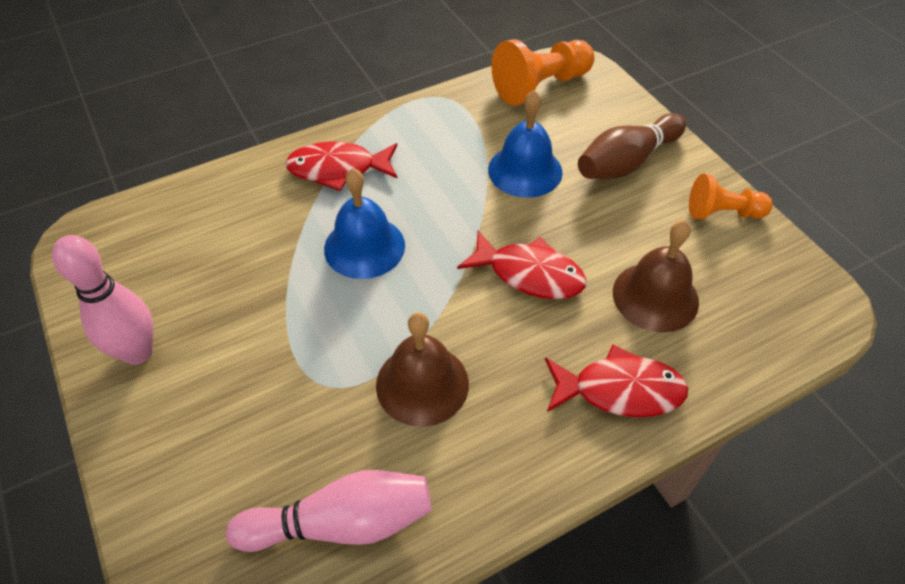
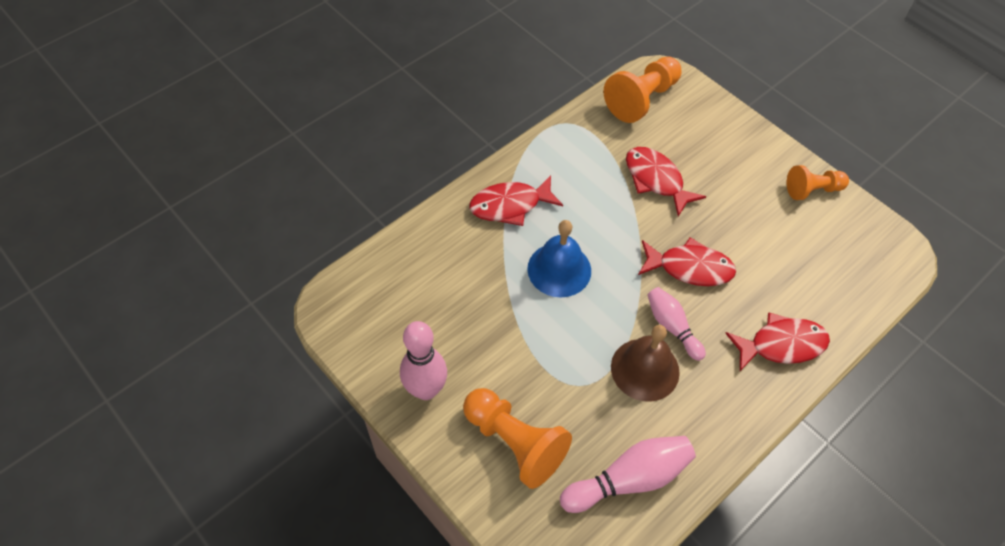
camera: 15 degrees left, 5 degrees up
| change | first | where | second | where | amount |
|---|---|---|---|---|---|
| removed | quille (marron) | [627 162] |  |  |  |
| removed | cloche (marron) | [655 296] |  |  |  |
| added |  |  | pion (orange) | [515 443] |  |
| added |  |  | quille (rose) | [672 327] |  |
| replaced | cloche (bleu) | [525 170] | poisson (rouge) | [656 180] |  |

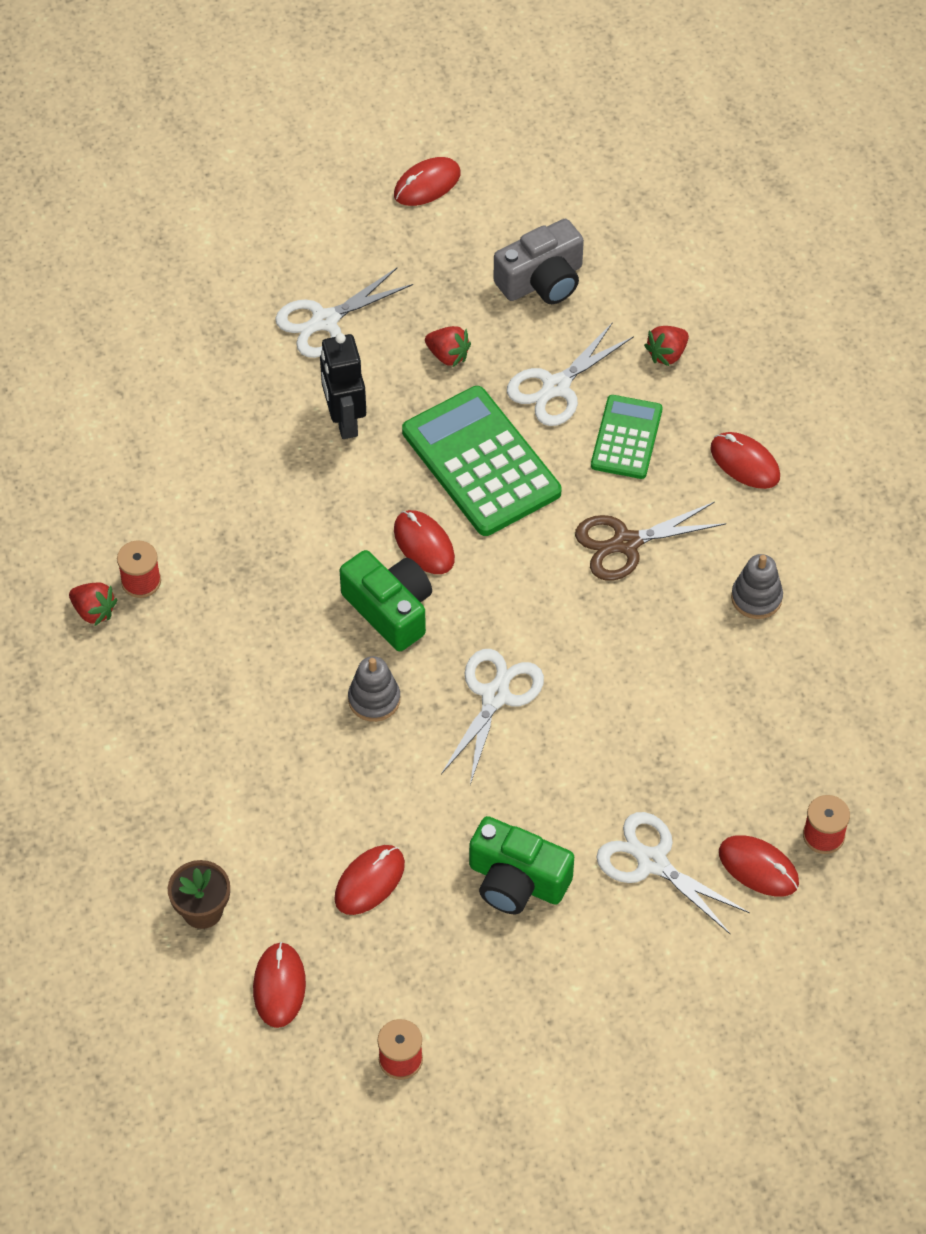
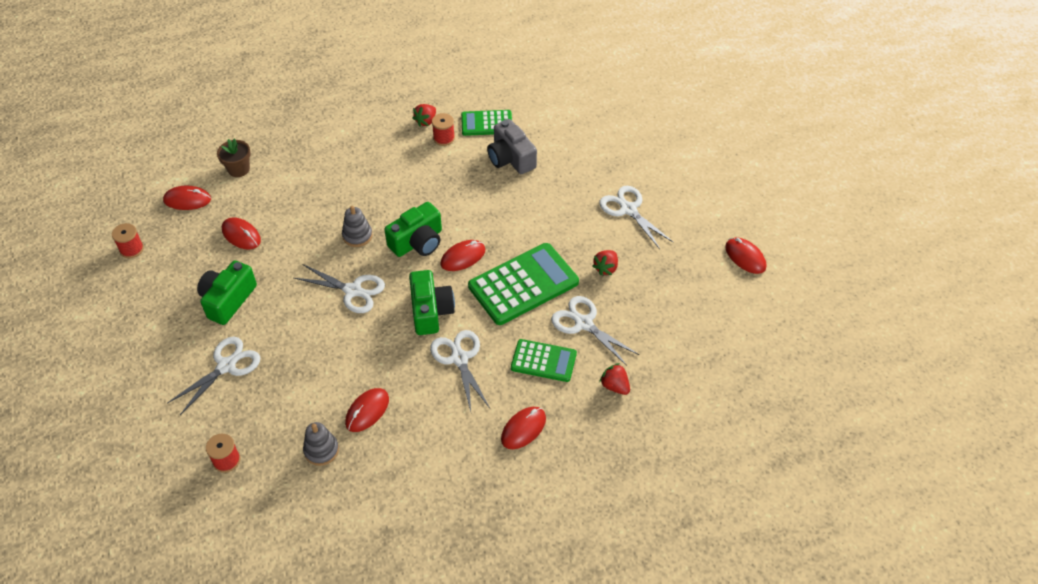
camera: 90 degrees right, 5 degrees down
| change | first | where | second | where | amount |
|---|---|---|---|---|---|
| removed | robot (noir) | [344 420] |  |  |  |
| added |  |  | appareil photo (vert) | [430 311] |  |
| added |  |  | calculatrice (vert) | [487 123] |  |
| moved | appareil photo (gris) | [542 280] |  | [511 158] |  |
| moved | souris (rouge) | [758 868] |  | [367 411] |  |
| moved | jouet à empiler (gris) | [756 598] |  | [321 450] |  |
| recoloured | ciseaux (marron) | [625 543] | ciseaux (blanc) | [459 358] |  |

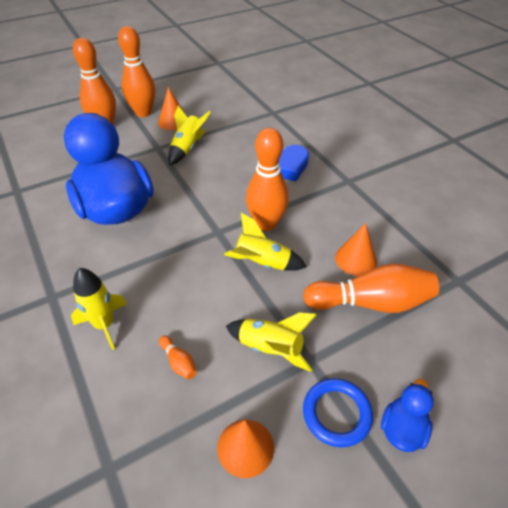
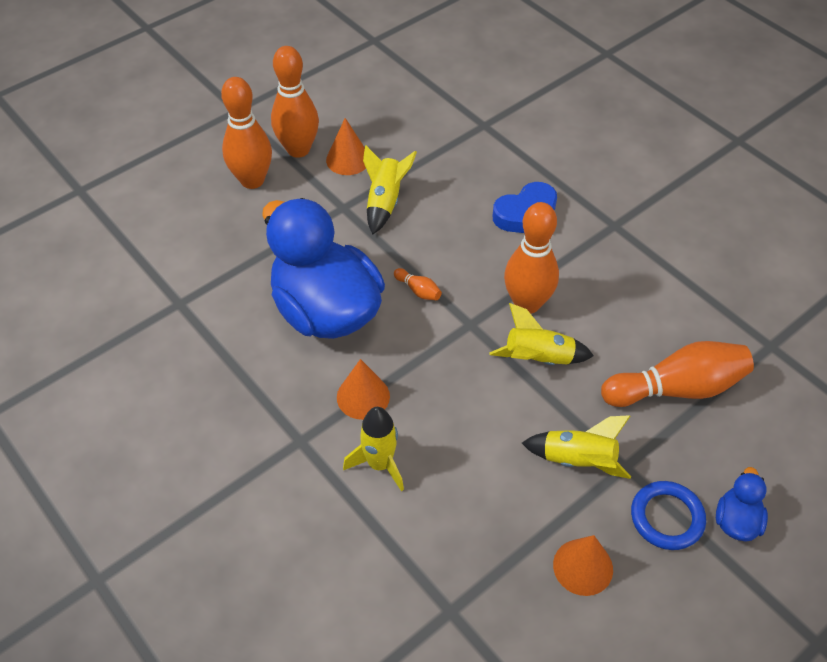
camera: 10 degrees left, 5 degrees up
| change | first | where | second | where | amount |
|---|---|---|---|---|---|
| moved | quille (orange) | [179 362] |  | [418 290] |  |
| moved | cône (orange) | [356 259] |  | [363 396] |  |

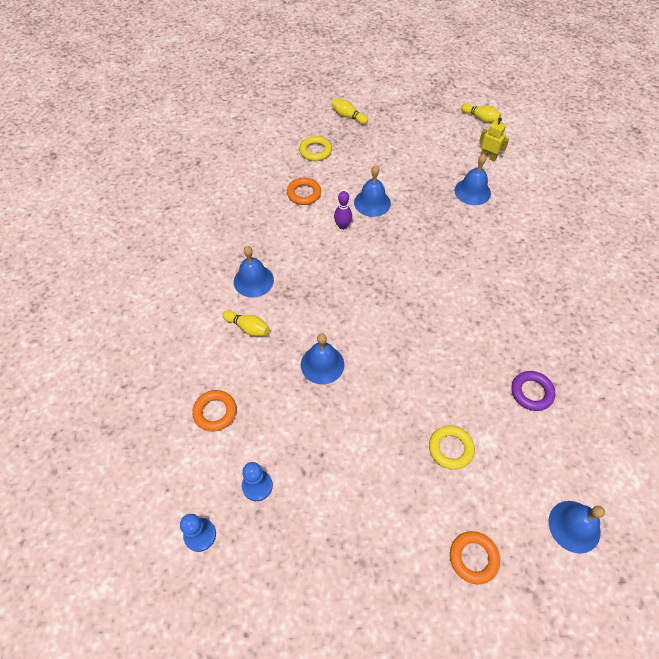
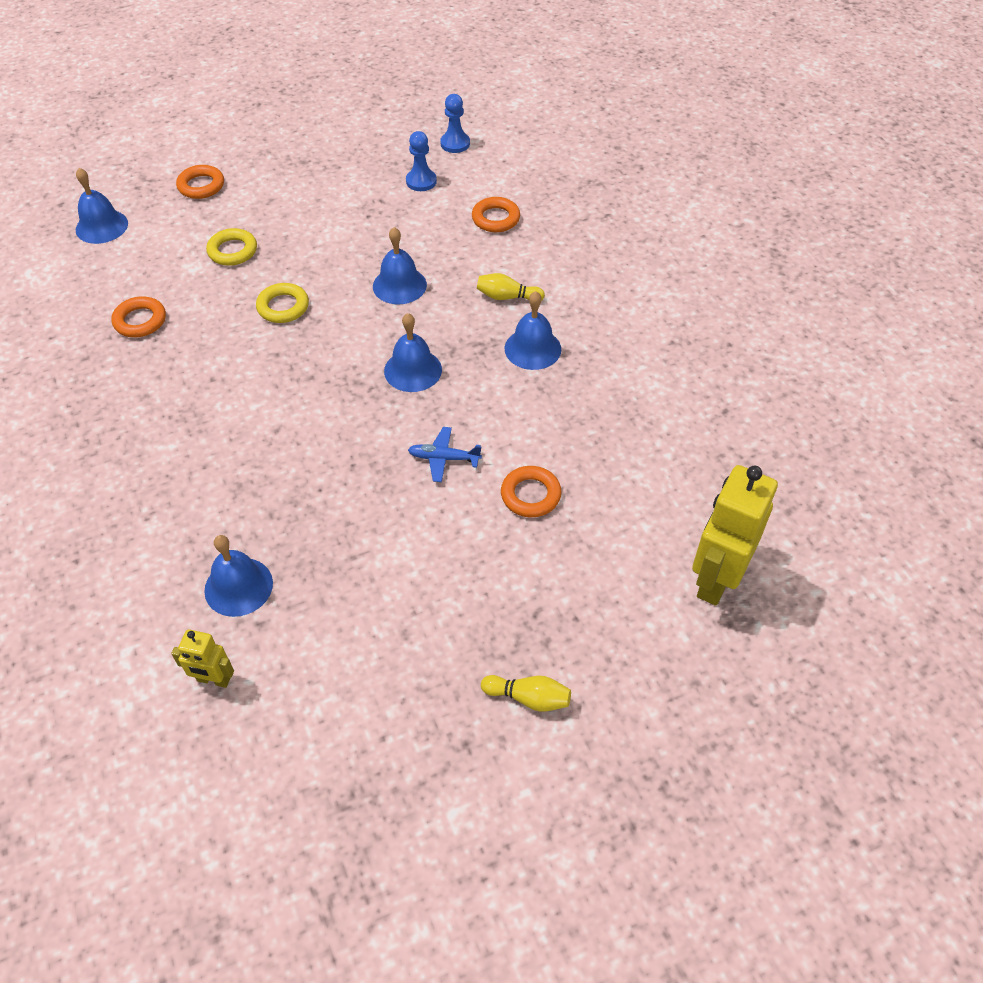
camera: 160 degrees right, 5 degrees down
| change | first | where | second | where | amount |
|---|---|---|---|---|---|
| removed | quille (jaune) | [480 118] |  |  |  |
| added |  |  | robot (jaune) | [716 579] |  |
| moved | anneau (jaune) | [315 151] |  | [283 307] |  |
| moved | cloche (bleu) | [372 202] |  | [413 370] |  |
| replaced | quille (violet) | [342 226] | avion (bleu) | [443 458] |  |
| recoloured | anneau (violet) | [531 392] | anneau (orange) | [140 321] |  |

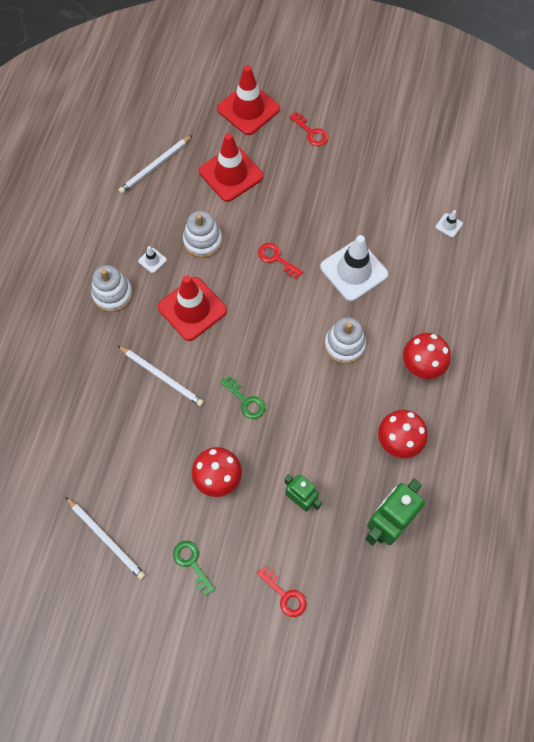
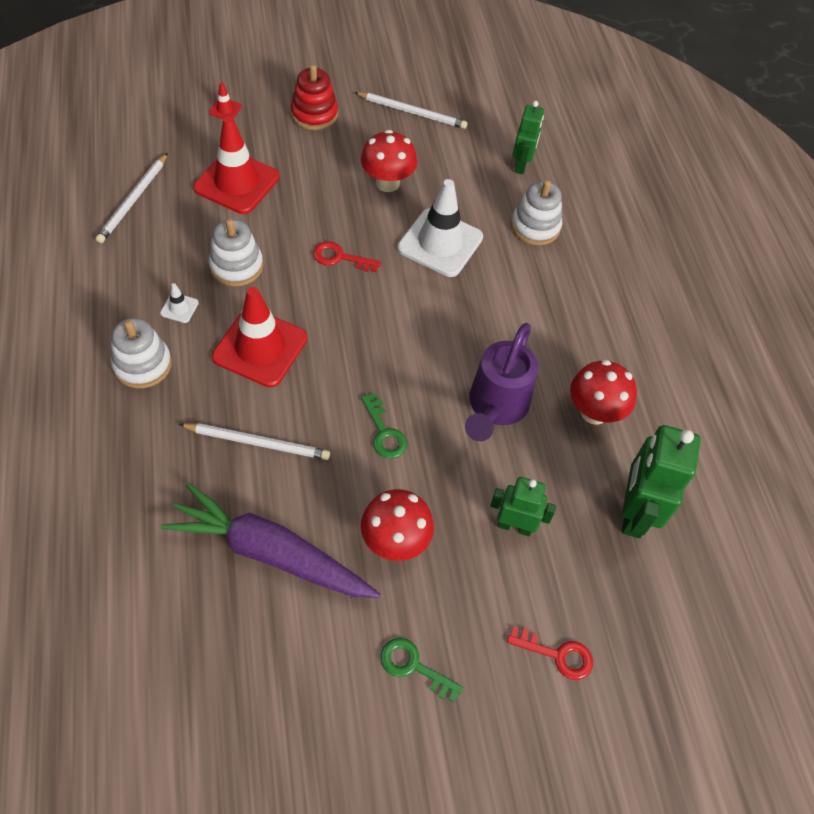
camera: 30 degrees left, 10 degrees down
| change | first | where | second | where | amount |
|---|---|---|---|---|---|
| added |  |  | carotte (violet) | [270 553] |  |
| added |  |  | arrosoir (violet) | [495 407] |  |
| moved | crayon (blanc) | [106 539] |  | [412 112] |  |
| moved | jouet à empiler (blanc) | [344 345] |  | [535 226] |  |
| moved | champignon (rouge) | [422 366] |  | [387 183] |  |
| replaced | clé (rouge) | [311 132] | jouet à empiler (rouge) | [314 114] |  |
| replaced | cône de chantier (blanc) | [449 225] | robot (vert) | [521 165] |  |
| turned | clé (vert) | [246 401] |  | [384 432] | 45 degrees clockwise |
| resized | cône de chantier (rouge) | [248 109] |  | [225 109] | x0.42 |

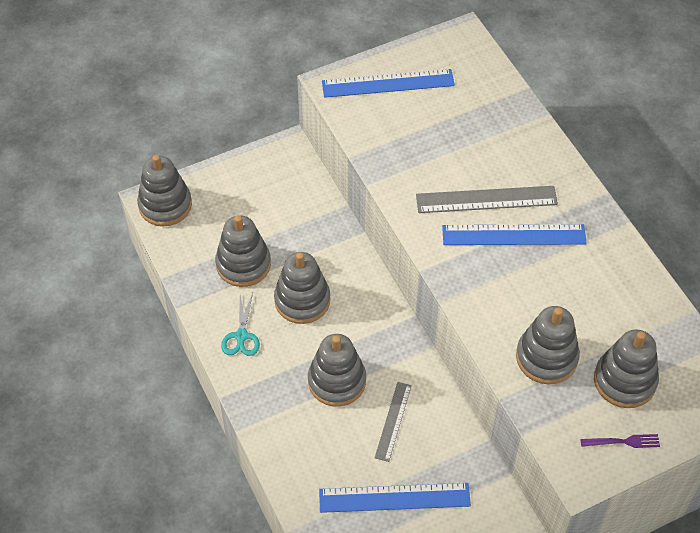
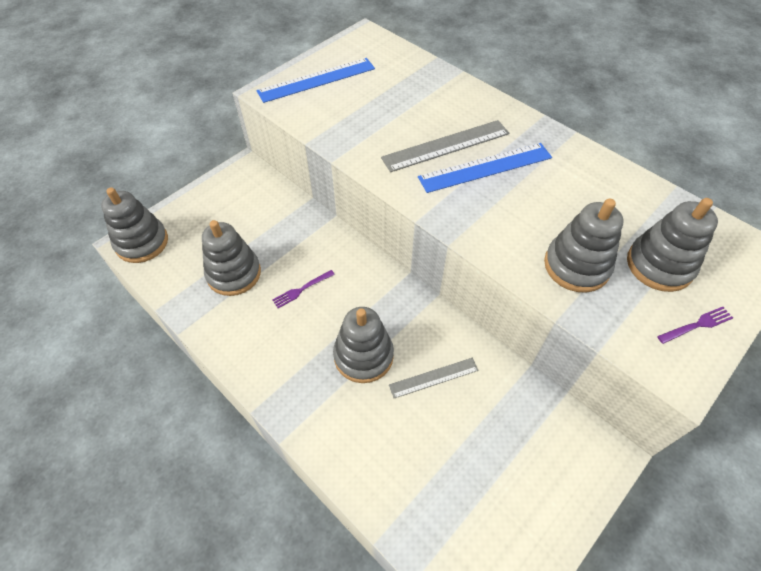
camera: 20 degrees left, 0 degrees up
| change | first | where | second | where | amount |
|---|---|---|---|---|---|
| removed | ciseaux (turquoise) | [241 336] |  |  |  |
| removed | règle (bleu) | [394 498] |  |  |  |
| replaced | jouet à empiler (gris) | [302 300] | fourchette (violet) | [301 290] |  |
| turned | règle (gris) | [393 421] |  | [433 377] | 75 degrees clockwise |

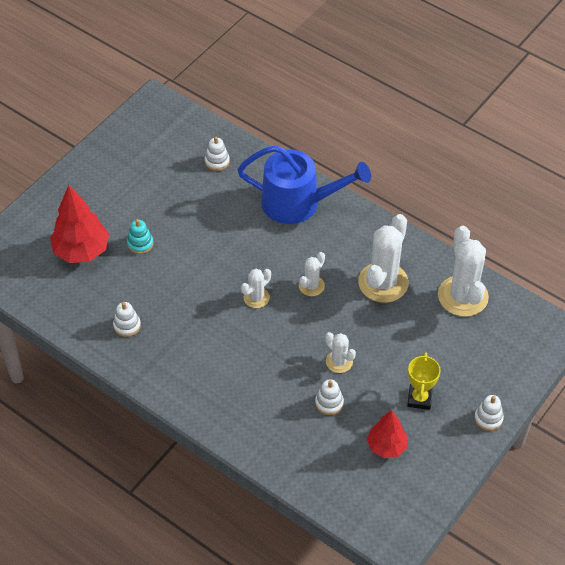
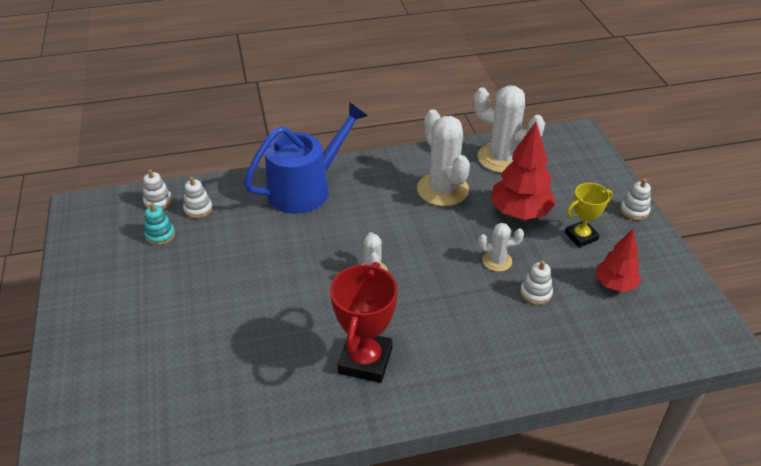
camera: 50 degrees left, 10 degrees down
| change | first | where | second | where | amount |
|---|---|---|---|---|---|
| removed | cactus (blanc) | [311 286] |  |  |  |
| added |  |  | trophée (rouge) | [365 360] |  |
| moved | arbre (rouge) | [81 251] |  | [520 213] |  |
| moved | jouet à empiler (blanc) | [127 326] |  | [158 202] |  |
| moved | jouet à empiler (turquoise) | [140 244] |  | [160 235] |  |
| turned | trophée (jaune) | [419 398] |  | [581 236] | 75 degrees counterclockwise |

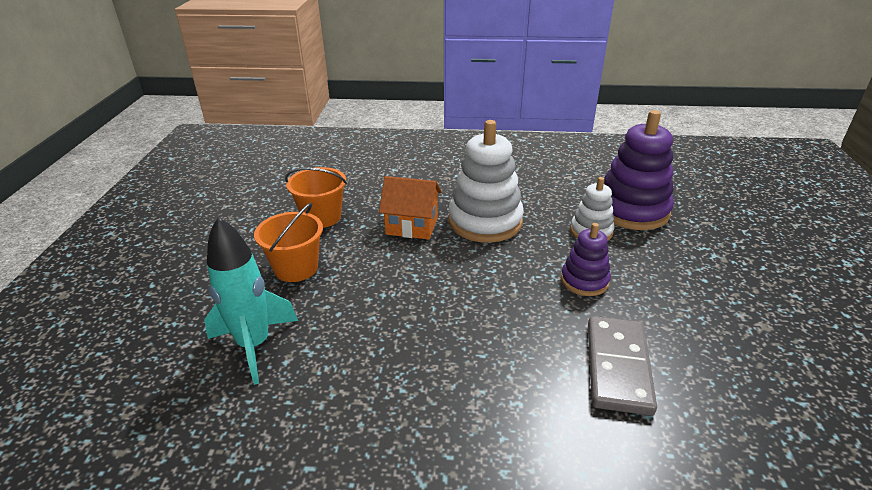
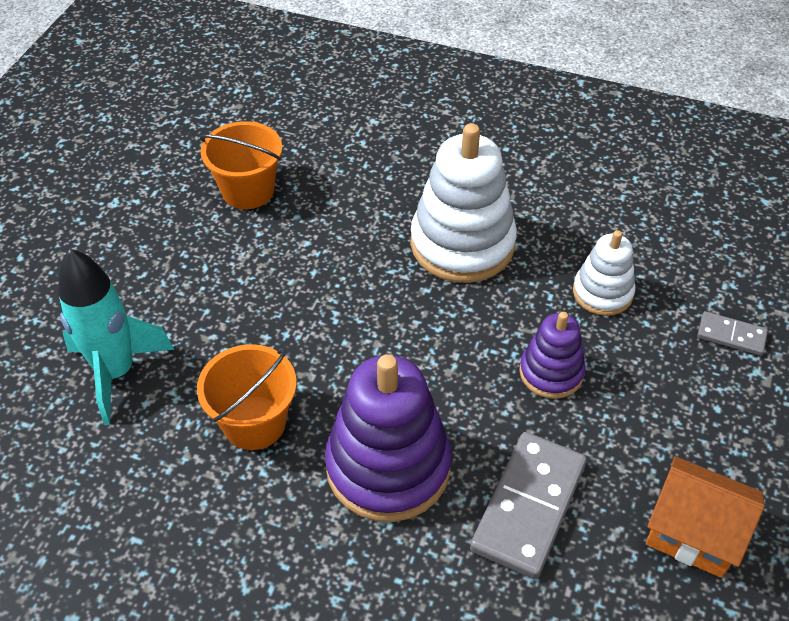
camera: 15 degrees right, 15 degrees up
| change | first | where | second | where | amount |
|---|---|---|---|---|---|
| added |  |  | domino (gris) | [731 335] |  |
| moved | seau (orange) | [296 268] |  | [254 423] |  |
| moved | maison (orange) | [412 226] |  | [693 533] |  |
| moved | jouet à empiler (violet) | [632 210] |  | [388 467] |  |

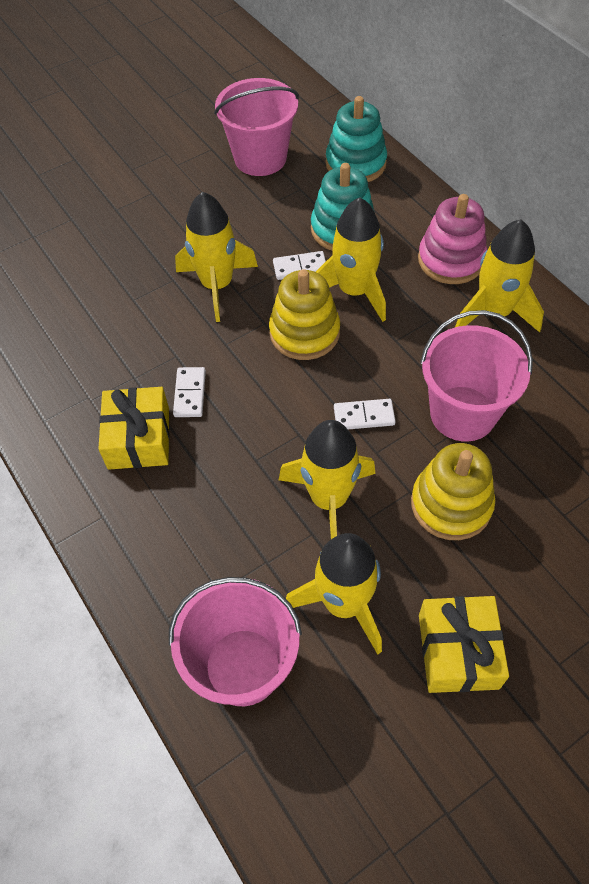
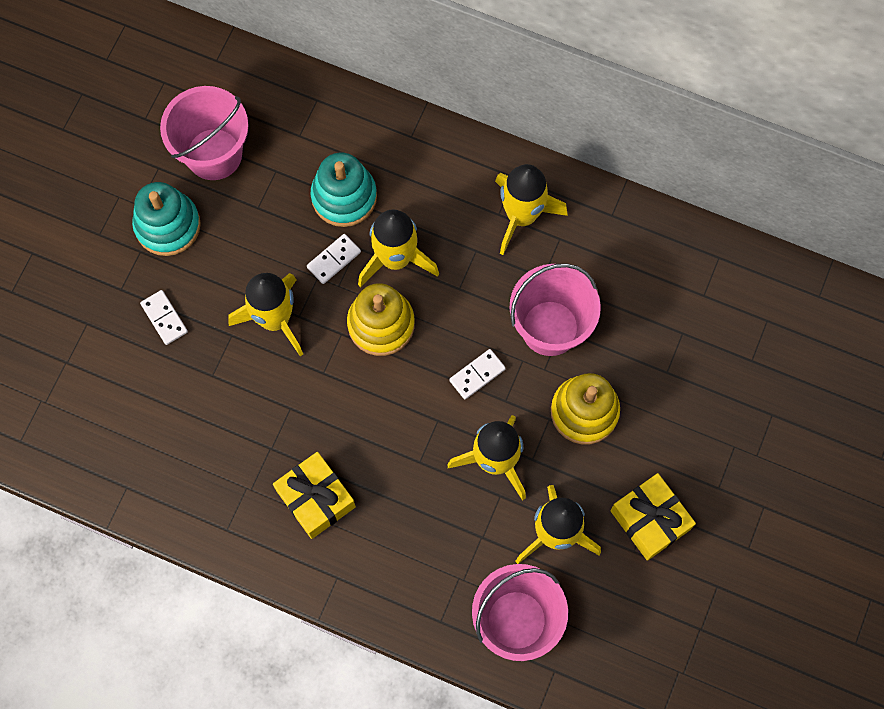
camera: 35 degrees left, 15 degrees up
| change | first | where | second | where | amount |
|---|---|---|---|---|---|
| removed | jouet à empiler (rose) | [451 260] |  |  |  |
| moved | domino (blanc) | [190 394] |  | [164 318] |  |
| moved | jouet à empiler (turquoise) | [355 163] |  | [167 225] |  |

